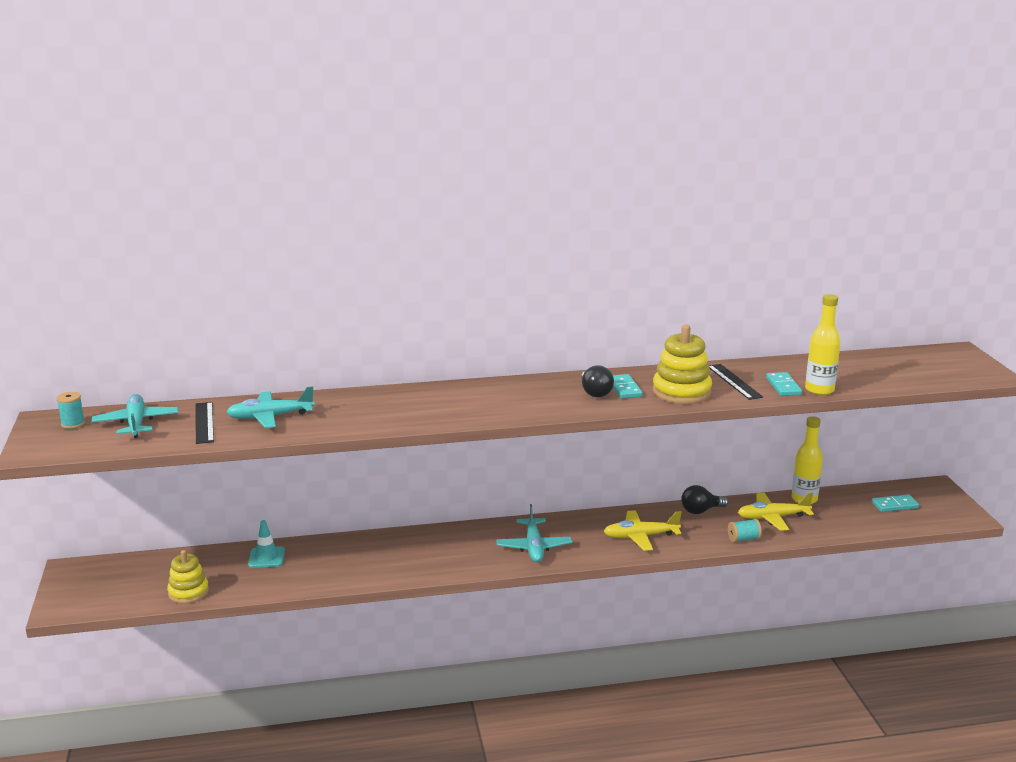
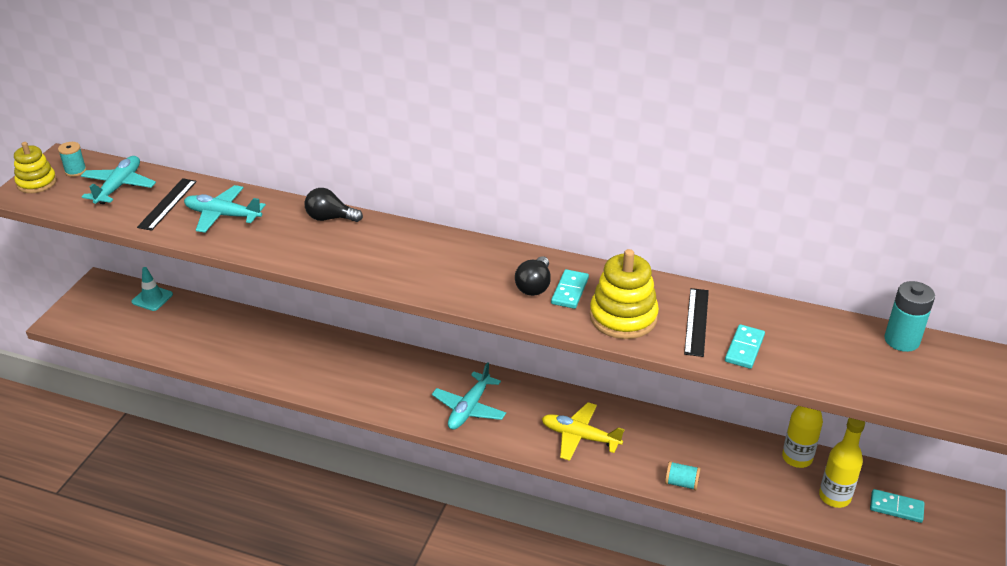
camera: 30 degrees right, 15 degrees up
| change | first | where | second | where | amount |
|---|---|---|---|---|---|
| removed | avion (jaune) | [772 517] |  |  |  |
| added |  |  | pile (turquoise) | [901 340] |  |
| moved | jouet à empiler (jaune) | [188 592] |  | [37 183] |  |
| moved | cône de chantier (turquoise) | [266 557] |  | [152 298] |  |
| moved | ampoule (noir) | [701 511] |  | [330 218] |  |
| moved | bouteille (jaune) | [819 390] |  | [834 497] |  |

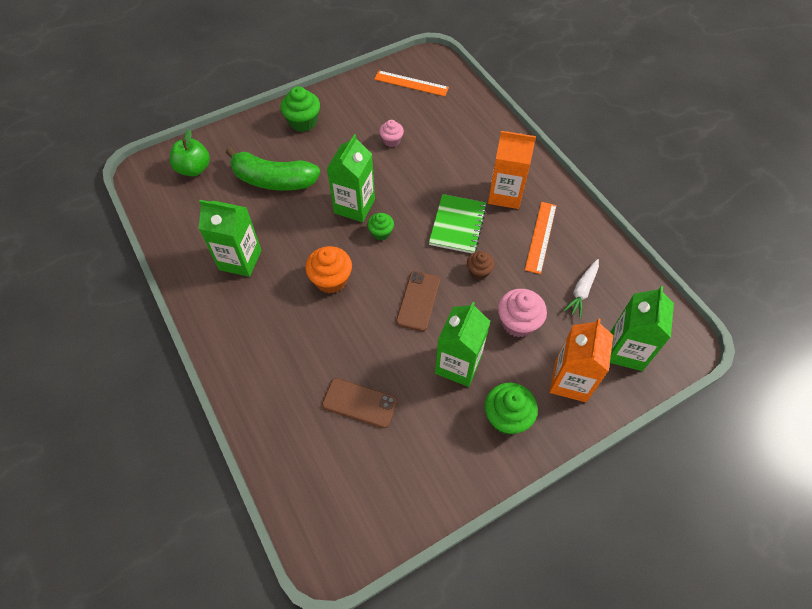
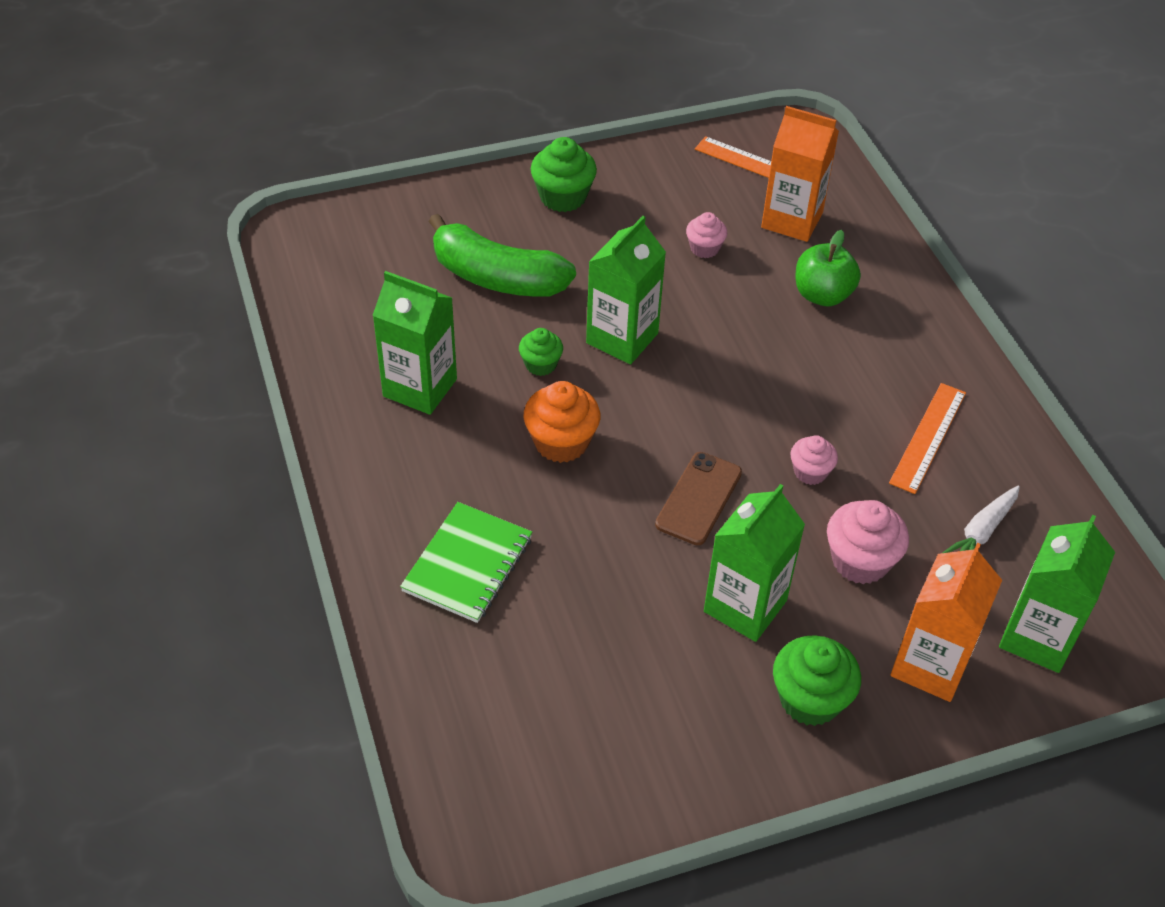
camera: 10 degrees right, 10 degrees down
| change | first | where | second | where | amount |
|---|---|---|---|---|---|
| removed | téléphone (marron) | [359 403] |  |  |  |
| moved | pomme (vert) | [194 169] |  | [822 295] |  |
| moved | muffin (vert) | [381 233] |  | [540 364] |  |
| moved | carnet (vert) | [458 225] |  | [468 564] |  |
| moved | brique de lait (orange) | [505 194] |  | [792 220] |  |
| recoloured | muffin (marron) | [479 271] | muffin (rose) | [810 472] |  |

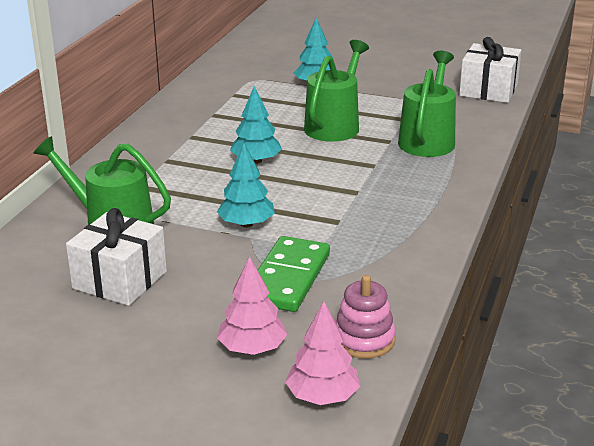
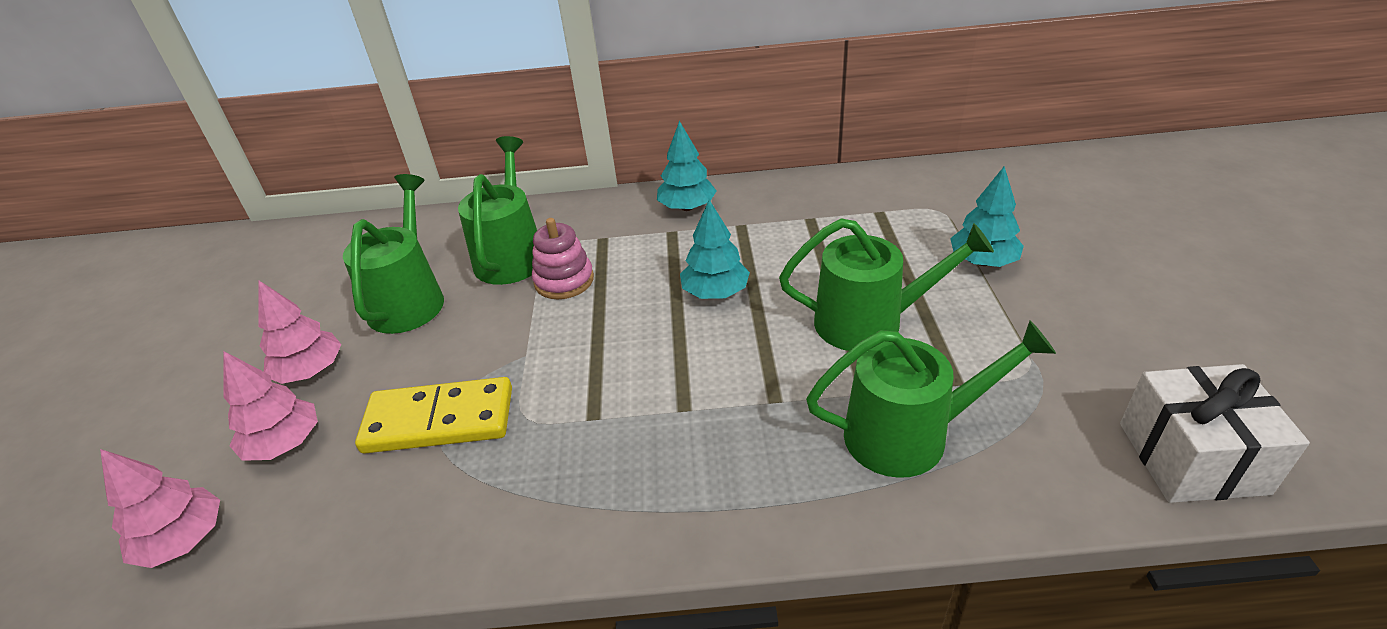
camera: 70 degrees right, 10 degrees up
| change | first | where | second | where | amount |
|---|---|---|---|---|---|
| added |  |  | arbre (rose) | [310 371] |  |
| moved | arbre (turquoise) | [246 224] |  | [687 207] |  |
| moved | jouet à empiler (rose) | [364 340] |  | [564 281] |  |
| replaced | cadeau (blanc) | [120 280] | arrosoir (vert) | [409 299] |  |
| recoloured | domino (vert) | [288 278] | domino (jaune) | [439 420] |  |

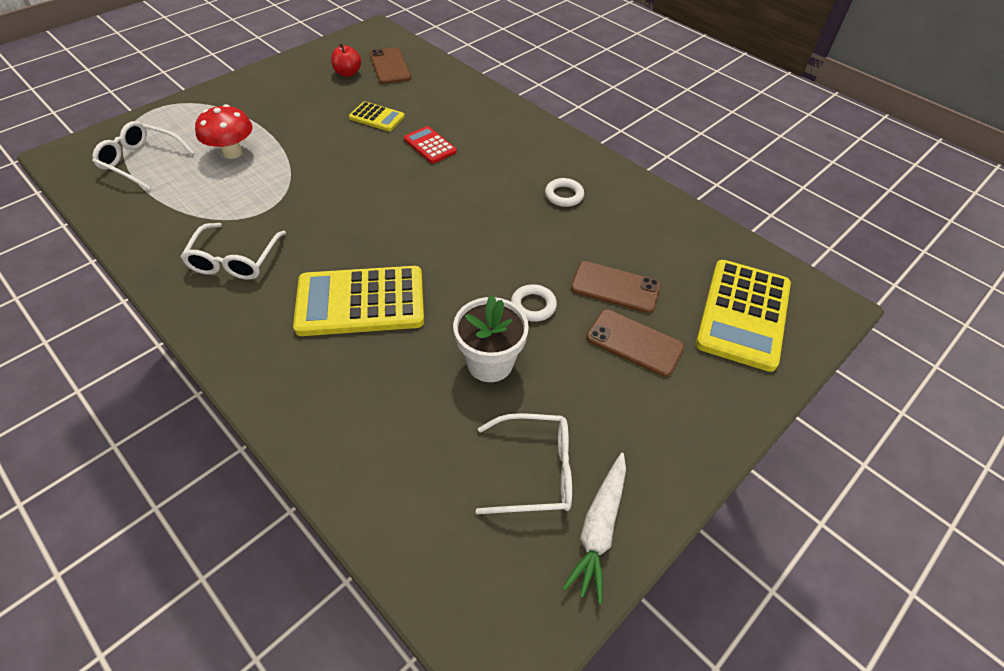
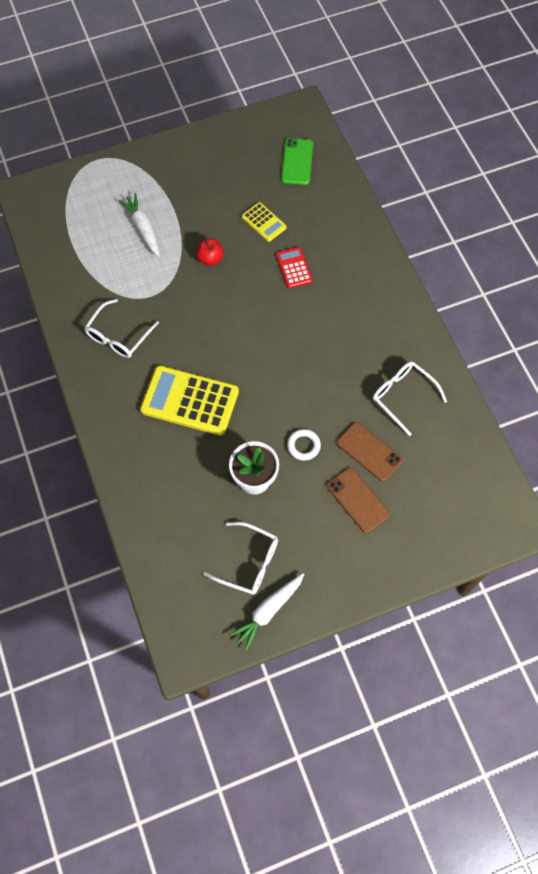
camera: 25 degrees right, 15 degrees up
| change | first | where | second | where | amount |
|---|---|---|---|---|---|
| removed | anneau (blanc) | [564 195] |  |  |  |
| removed | calculatrice (jaune) | [743 314] |  |  |  |
| moved | lunettes (blanc) | [141 161] |  | [403 396] |  |
| moved | pomme (rouge) | [348 73] |  | [210 259] |  |
| replaced | champignon (rouge) | [232 152] | carotte (blanc) | [143 228] |  |
| recoloured | téléphone (marron) | [390 66] | téléphone (vert) | [297 161] |  |

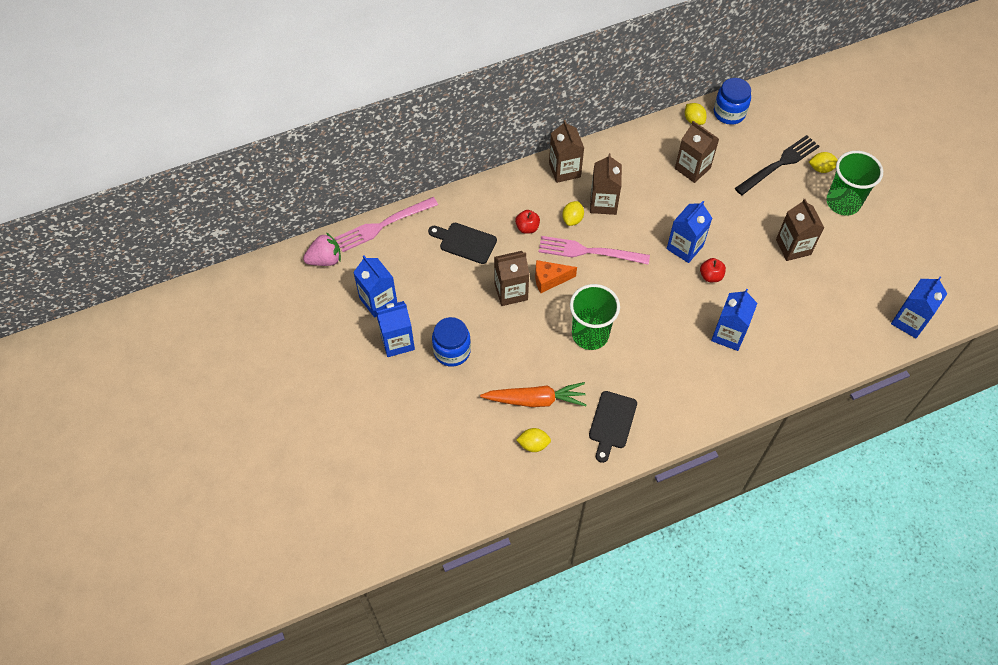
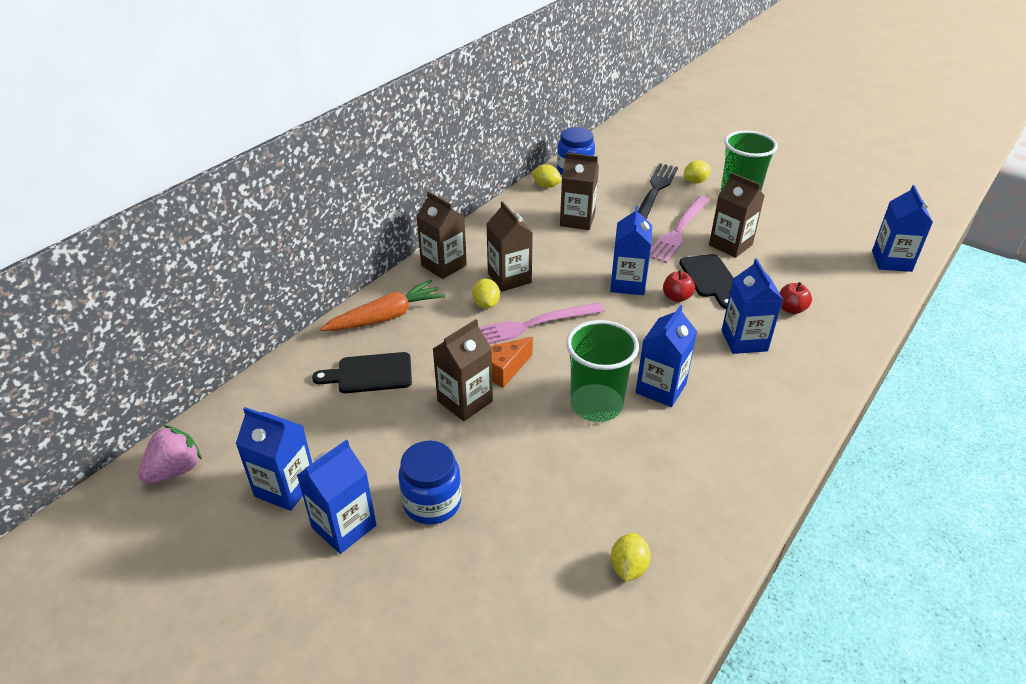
camera: 30 degrees left, 20 degrees down
| change | first | where | second | where | amount |
|---|---|---|---|---|---|
| added |  |  | brique de lait (bleu) | [661 388] |  |
| moved | fourchette (rose) | [383 225] |  | [678 231] |  |
| moved | carotte (orange) | [535 400] |  | [386 317] |  |
| moved | pomme (rouge) | [527 228] |  | [791 309] |  |
| moved | planche à découper (noir) | [611 423] |  | [710 278] |  |
| turned | citron (jaune) | [533 444] |  | [628 567] | 45 degrees counterclockwise |

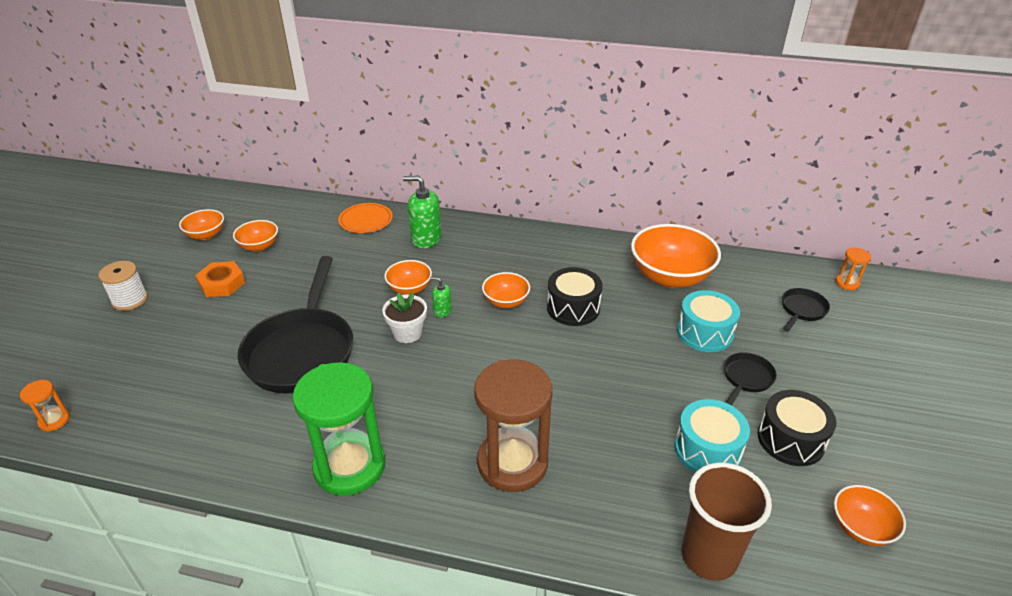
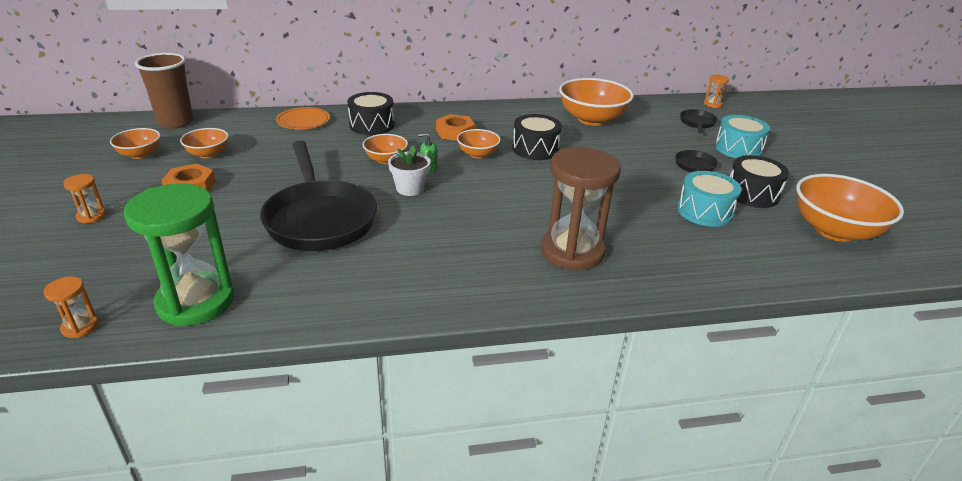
camera: 25 degrees left, 5 degrees down
| change | first | where | second | where | amount |
|---|---|---|---|---|---|
| added |  |  | écrou (orange) | [455 132] |  |
| moved | sablier (vert) | [349 466] |  | [196 302] |  |
| moved | tambour (turquoise) | [705 333] |  | [738 149] |  |
| moved | gobelet (marron) | [709 556] |  | [175 122] |  |
| replaced | bobine (blanc) | [130 300] | sablier (orange) | [91 216] |  |
| replaced | distributeur de savon (vert) | [426 238] | tambour (noir) | [372 125] |  |
| resized | bol (orange) | [861 528] |  | [834 231] | x1.89 |

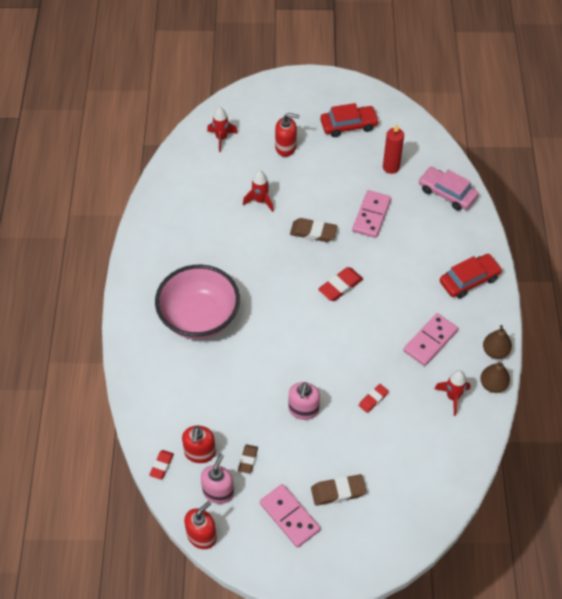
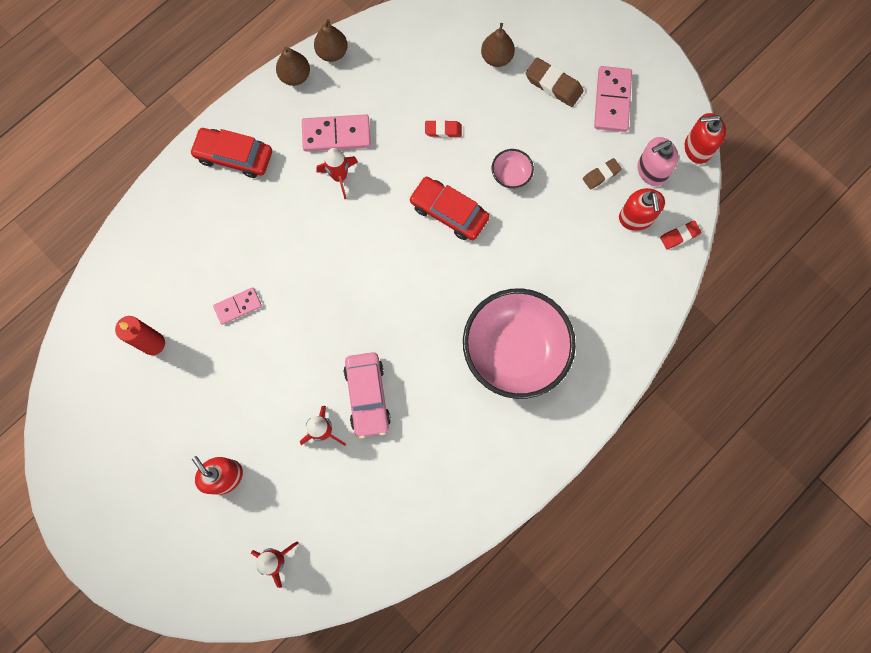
camera: 135 degrees left, 20 degrees up
| change | first | where | second | where | amount |
|---|---|---|---|---|---|
| removed | gomme (marron) | [313 232] |  |  |  |
| removed | gomme (rouge) | [340 286] |  |  |  |
| added |  |  | poire (marron) | [496 58] |  |
| moved | voiture (rouge) | [348 125] |  | [449 212] |  |
| moved | voiture (rose) | [447 193] |  | [367 396] |  |
| moved | fusée (rouge) | [452 397] |  | [339 177] |  |
| replaced | distributeur de savon (rose) | [303 410] | bol (rose) | [511 175] |  |
| turned | distributeur de savon (rouge) | [200 453] |  | [636 218] | 120 degrees clockwise |
| resized | domino (rose) | [371 215] |  | [238 306] | x0.62 |

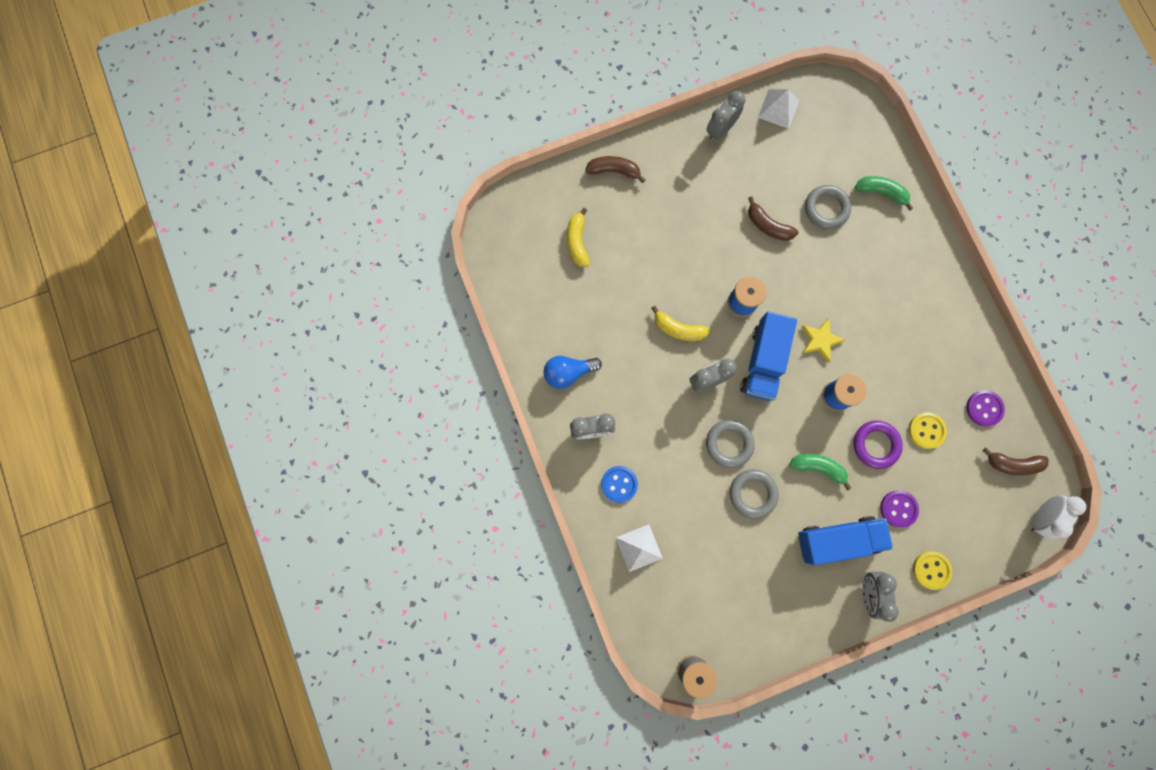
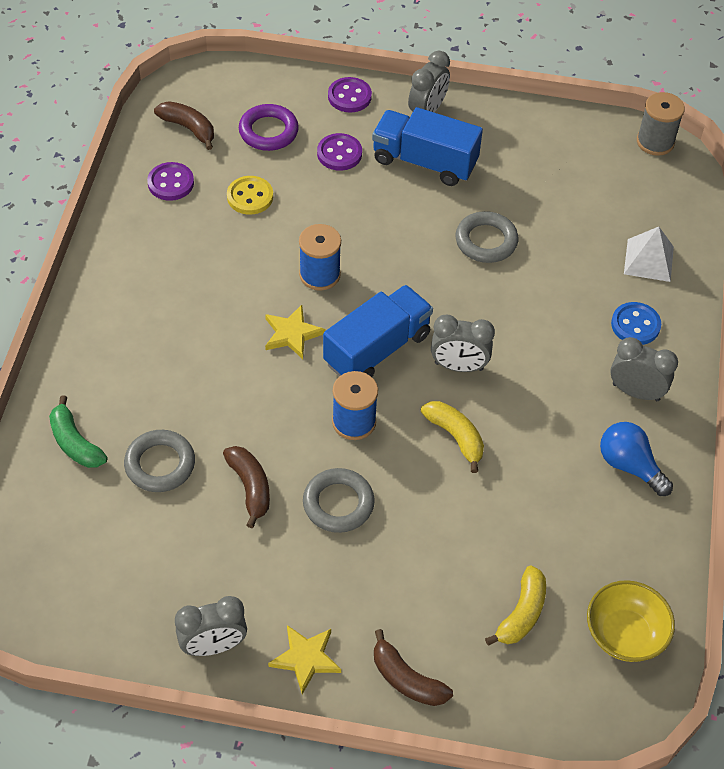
camera: 150 degrees left, 25 degrees down
| change | first | where | second | where | amount |
|---|---|---|---|---|---|
| removed | pyramide (blanc) | [778 108] |  |  |  |
| removed | banane (vert) | [818 468] |  |  |  |
| removed | réveil (blanc) | [1040 517] |  |  |  |
| added |  |  | étoile (jaune) | [306 658] |  |
| added |  |  | bol (jaune) | [624 634] |  |
| moved | anneau (gris) | [729 444] |  | [338 504] |  |
| moved | anneau (violet) | [875 445] |  | [268 131] |  |
| recoloured | bouton (jaune) | [931 570] | bouton (violet) | [349 96] |  |
| turned | ampoule (bleu) | [568 373] |  | [629 466] | 150 degrees counterclockwise |

